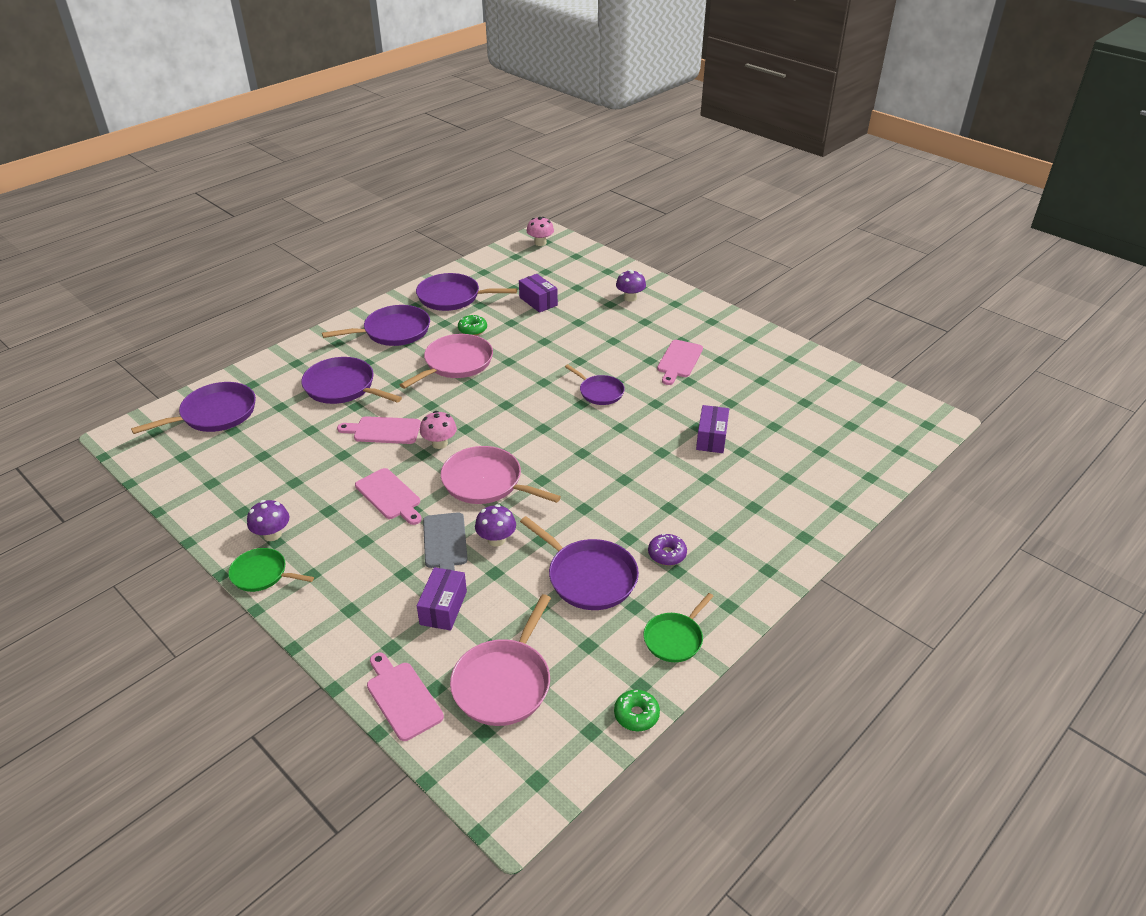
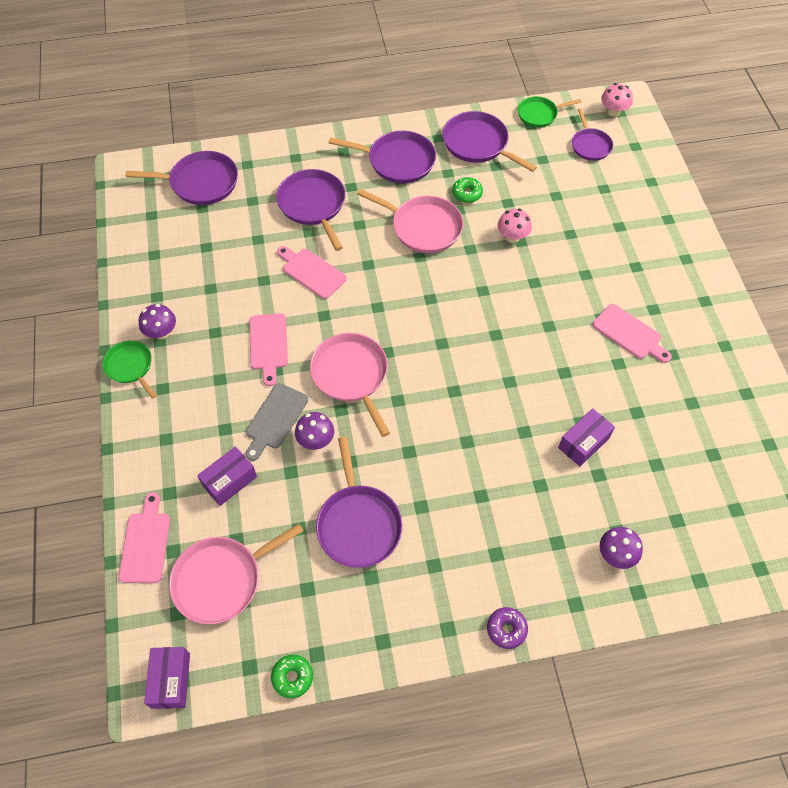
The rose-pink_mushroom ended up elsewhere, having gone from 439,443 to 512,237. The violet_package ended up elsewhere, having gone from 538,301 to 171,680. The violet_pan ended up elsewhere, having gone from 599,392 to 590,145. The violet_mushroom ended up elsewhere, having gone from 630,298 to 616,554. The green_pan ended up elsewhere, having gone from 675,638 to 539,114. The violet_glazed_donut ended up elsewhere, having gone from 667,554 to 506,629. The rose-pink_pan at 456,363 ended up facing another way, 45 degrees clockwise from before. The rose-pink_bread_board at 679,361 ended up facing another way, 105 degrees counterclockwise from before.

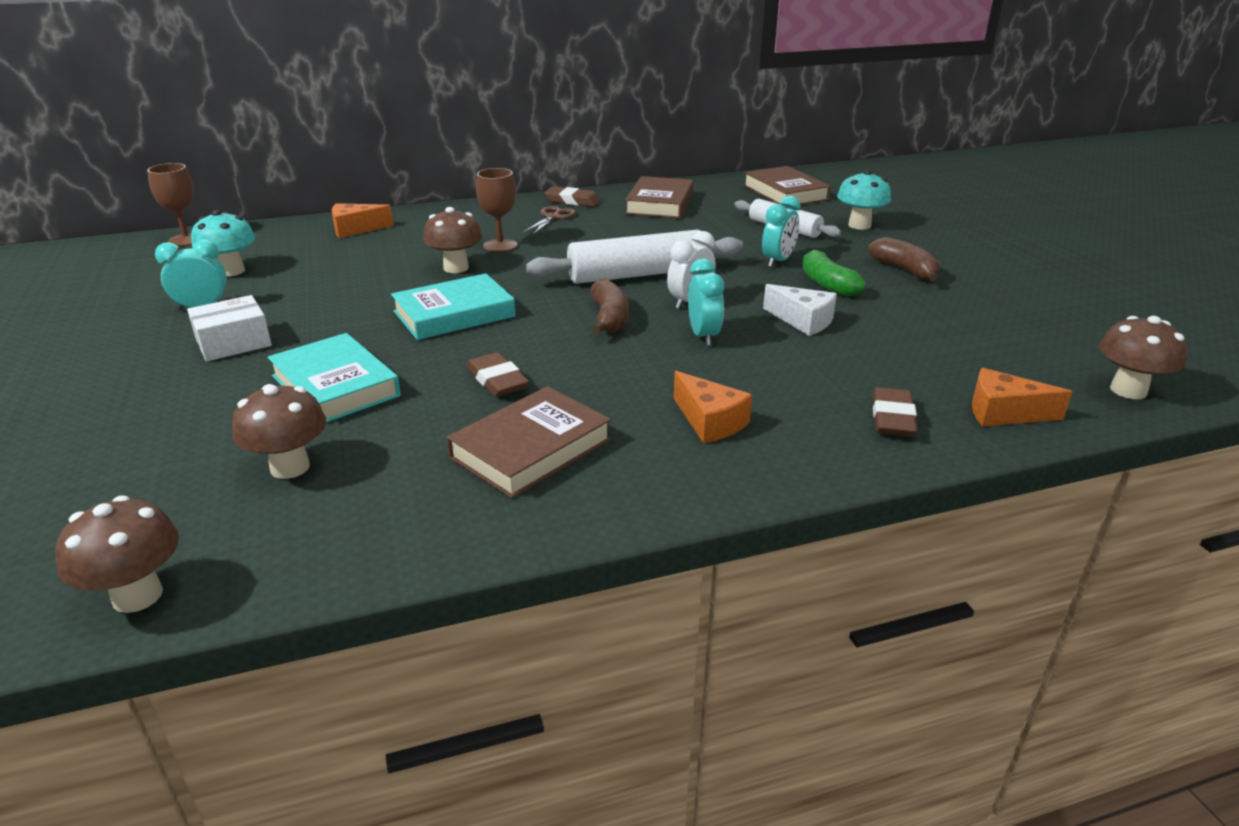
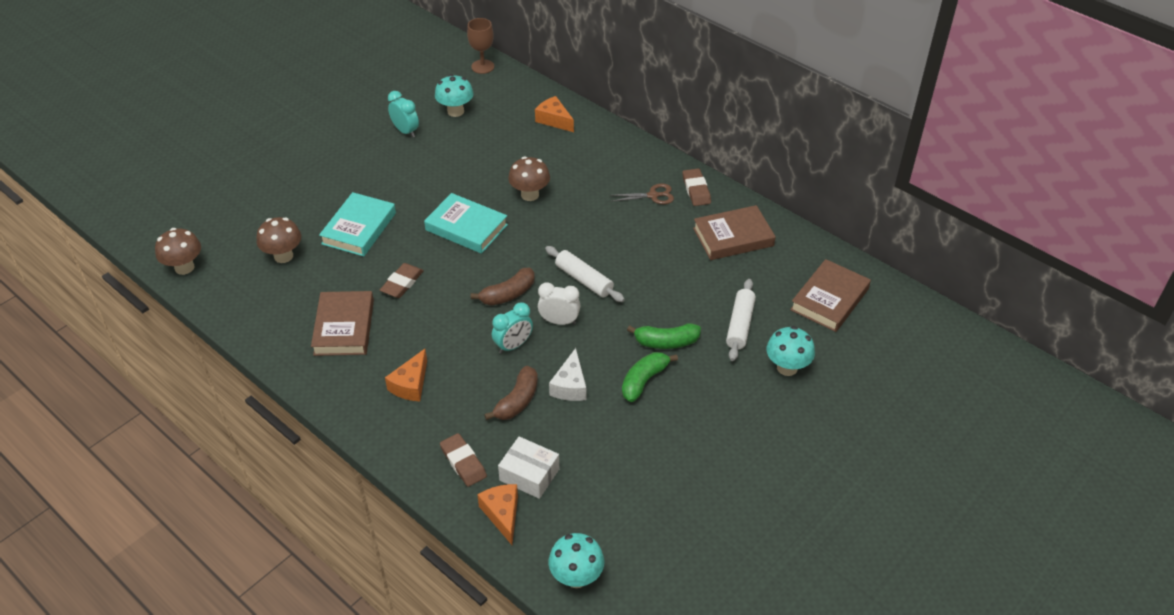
The second view lost the russet_goblet at 500,246. The snow-white_package ended up elsewhere, having gone from 233,343 to 529,474. The russet_banana_fruit ended up elsewhere, having gone from 905,270 to 517,401. Where the teal_bedside_clock stood at 778,261, the green_banana_fruit came to stand at 666,342. What was the russet_mushroom at 1128,390 turned into the teal_mushroom at 576,577. The russet_hardback at 531,449 ended up facing another way, 75 degrees clockwise from before. The russet_pencil_eraser at 892,418 ended up facing another way, 75 degrees clockwise from before. The size of the snow-white_dough_roller at 637,275 changed by a factor of 0.63.

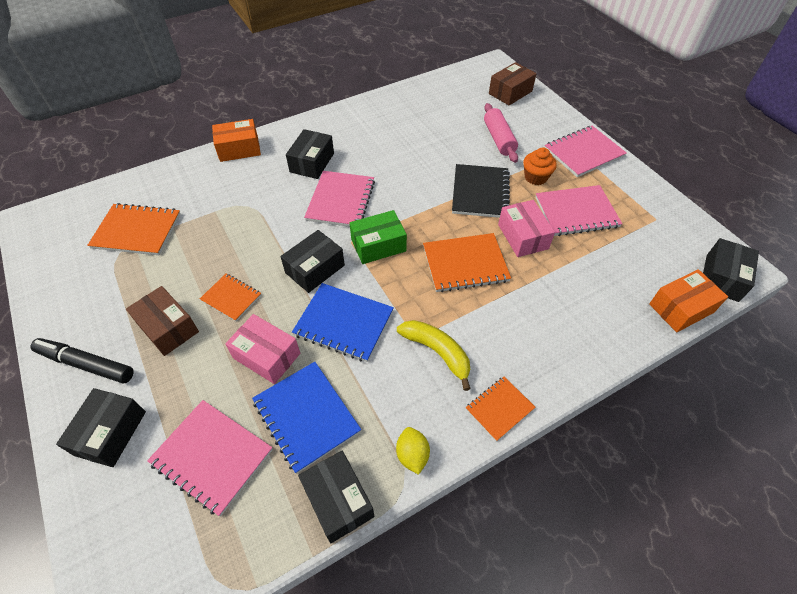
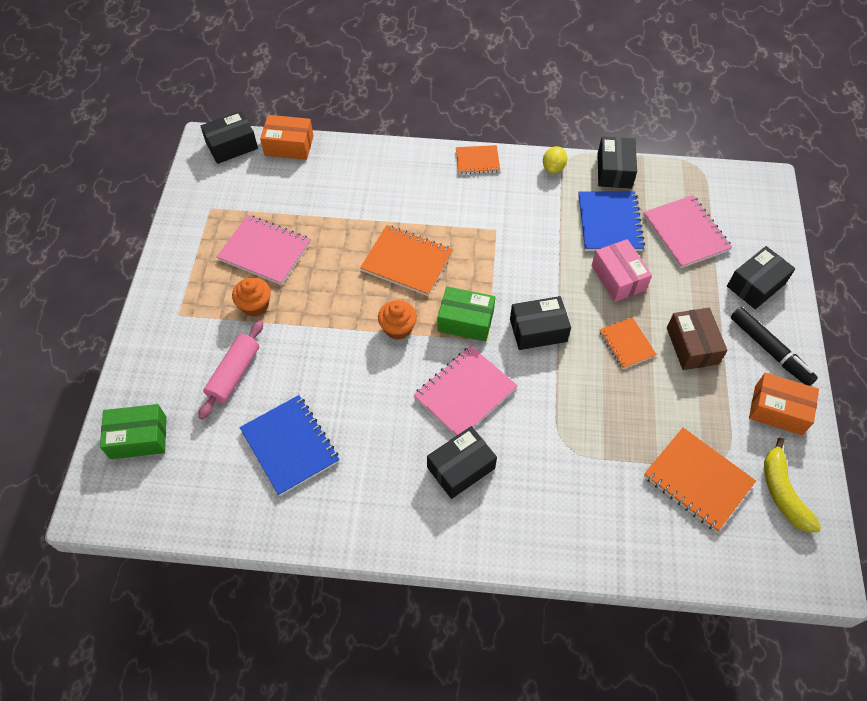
The second view lost the ebony_notebook at 480,192. The second view lost the rose-pink_package at 523,236. The second view lost the rose-pink_notebook at 584,153. The second view gained the bright_orange_fairy_cake at 398,328. The bright_orange_package ended up elsewhere, having gone from 239,149 to 778,410. The royal_blue_notebook ended up elsewhere, having gone from 344,323 to 290,446. The yellow_banana_fruit ended up elsewhere, having gone from 437,352 to 782,492. What was the russet_package at 510,92 turned into the green_package at 138,437.

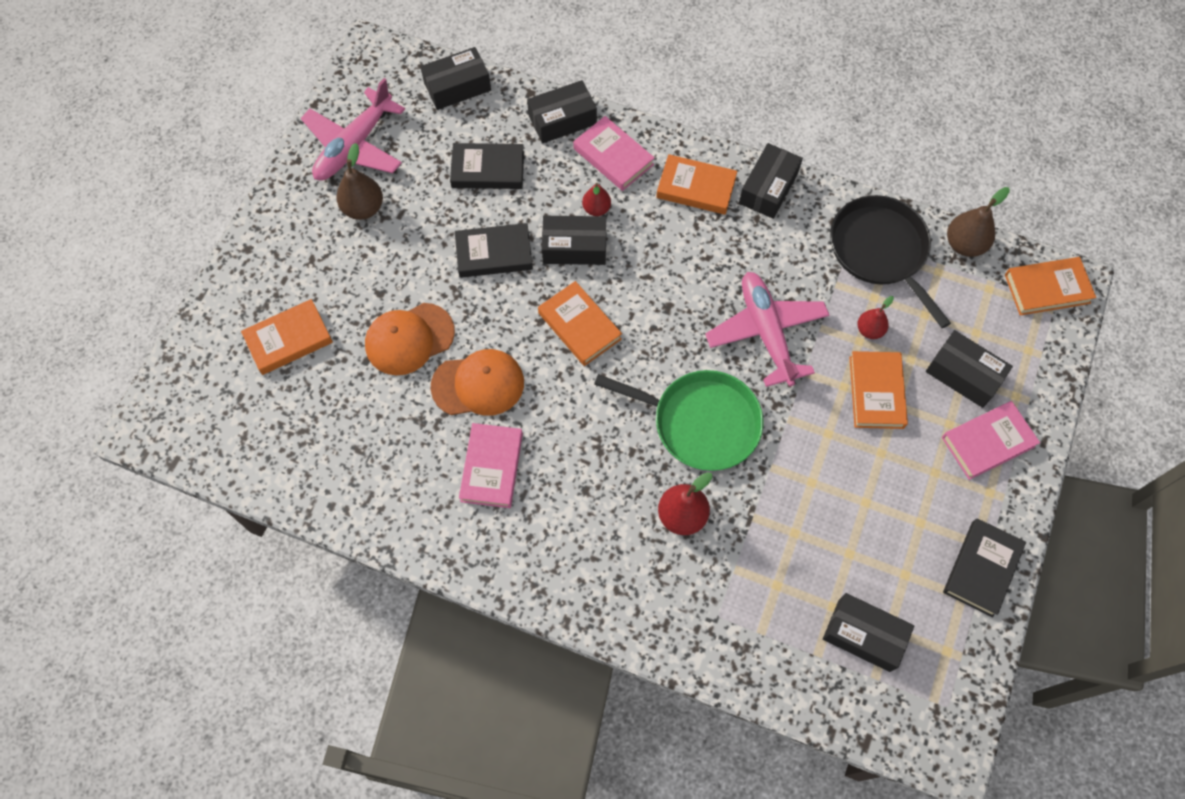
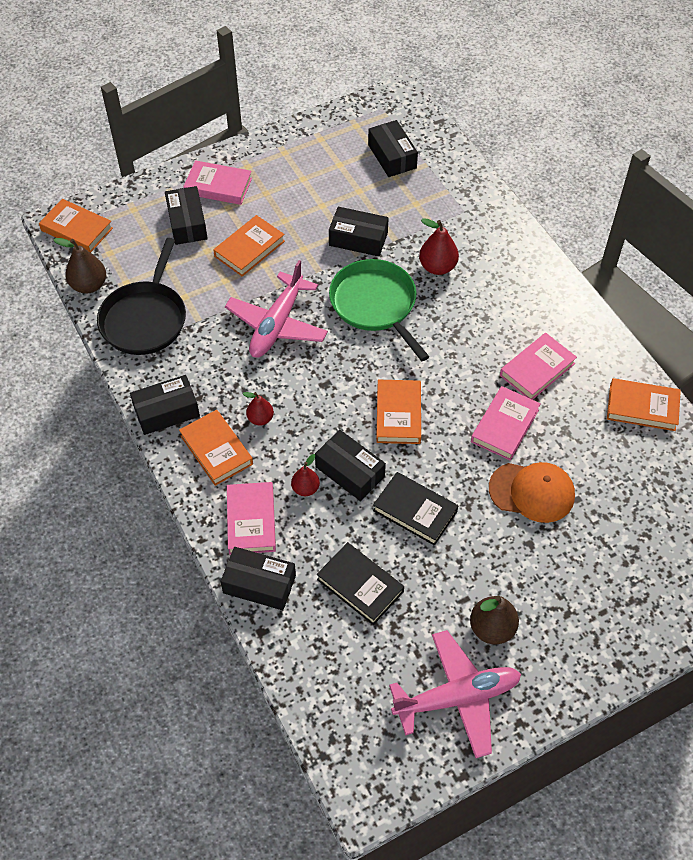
The second view lost the ebony_hardback at 982,569. The bright_orange_hardback ended up elsewhere, having gone from 289,339 to 642,407. The ebony_package ended up elsewhere, having gone from 457,87 to 358,239. The crimson_pear ended up elsewhere, having gone from 869,330 to 260,419. Where the bright_orange_cap stood at 478,384, the rose-pink_hardback came to stand at 505,426.

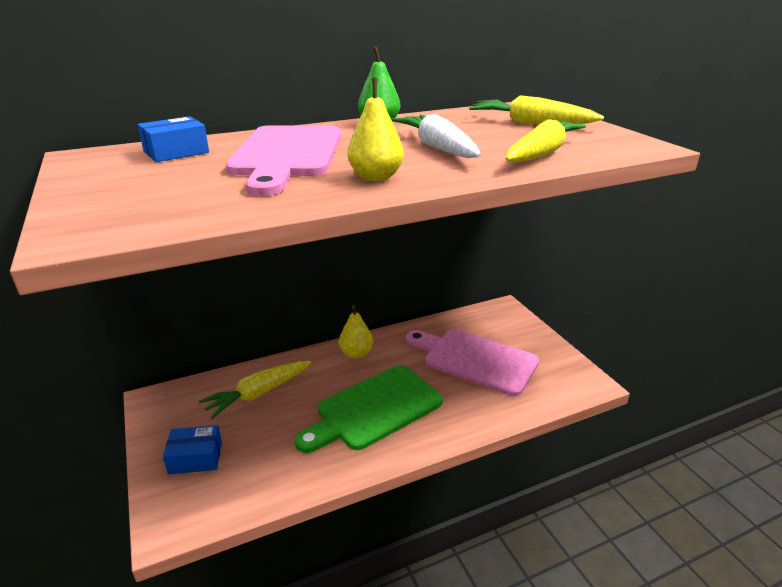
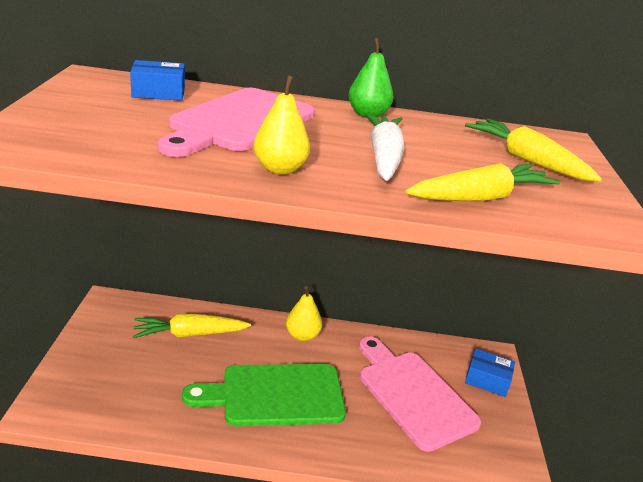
The royal_blue_package ended up elsewhere, having gone from 195,457 to 487,380.

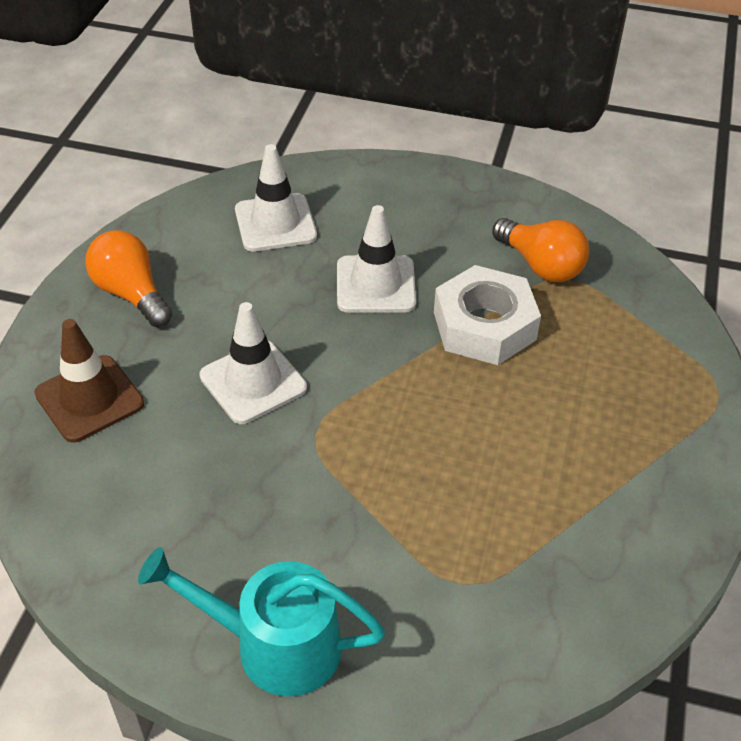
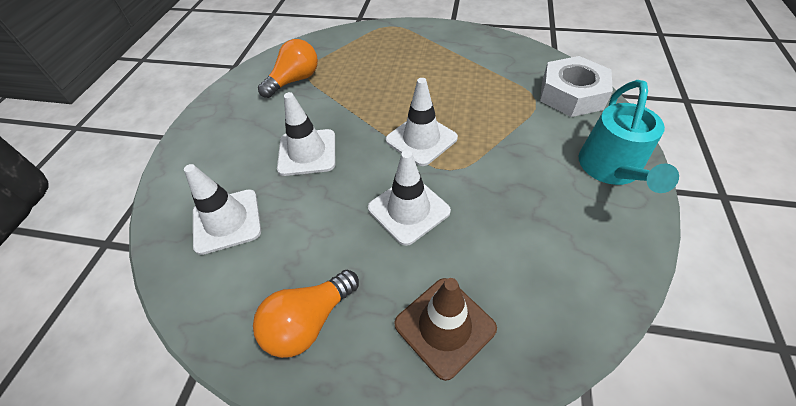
The second view gained the snow-white_traffic_cone at 421,139. The snow-white_hex_nut ended up elsewhere, having gone from 484,326 to 571,94.

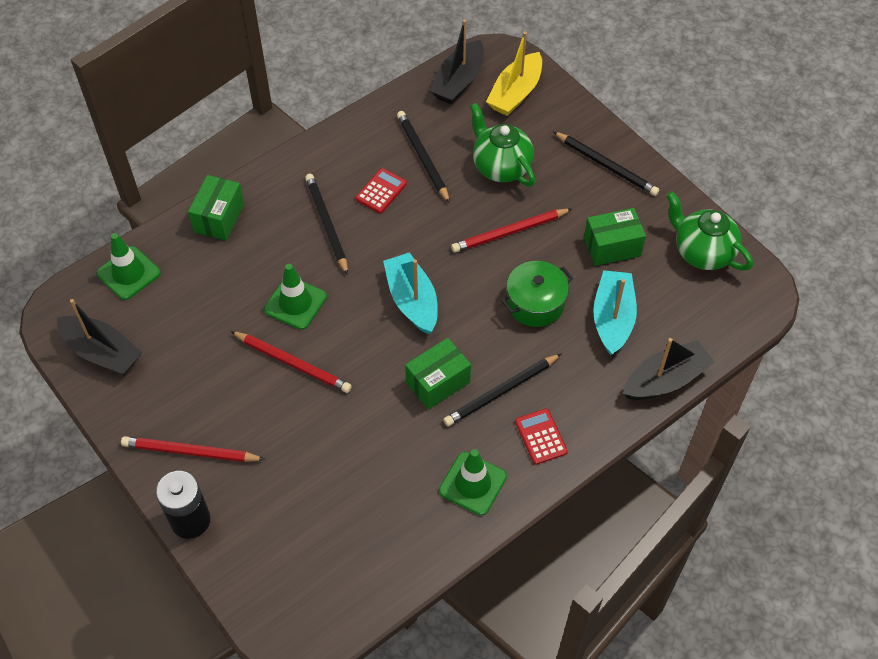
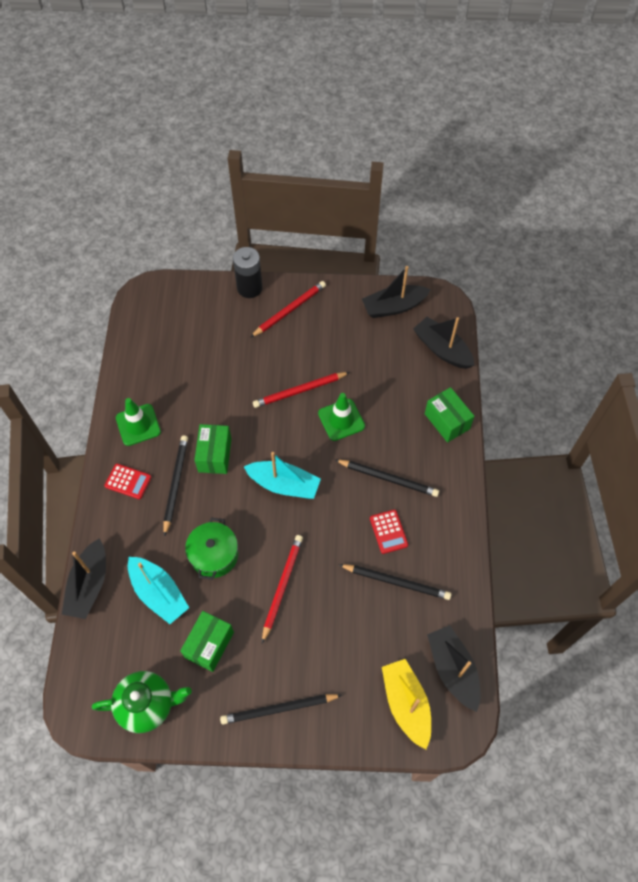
The second view lost the green_teapot at 501,167. Where the green_traffic_cone stood at 128,273, the ebony_toy_boat came to stand at 442,349.

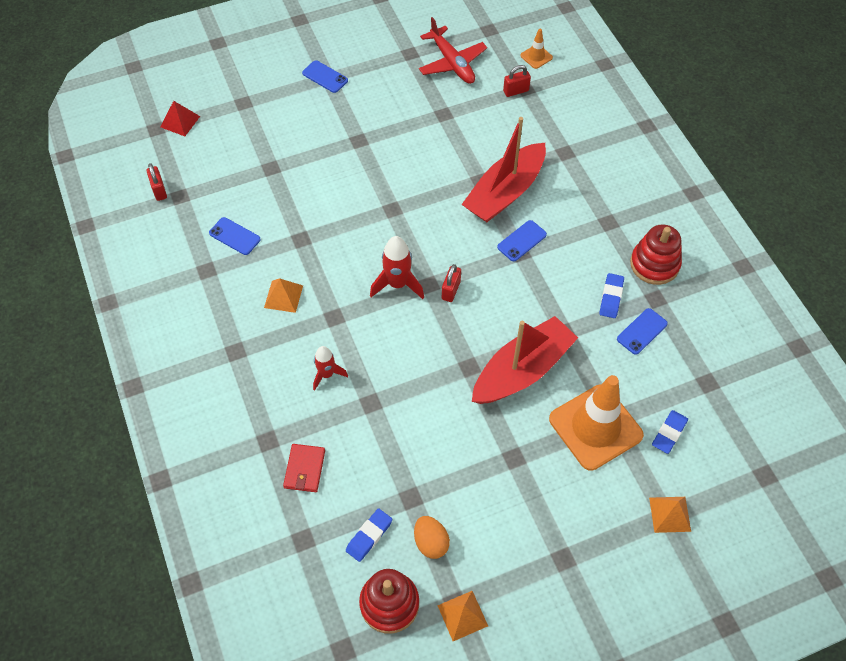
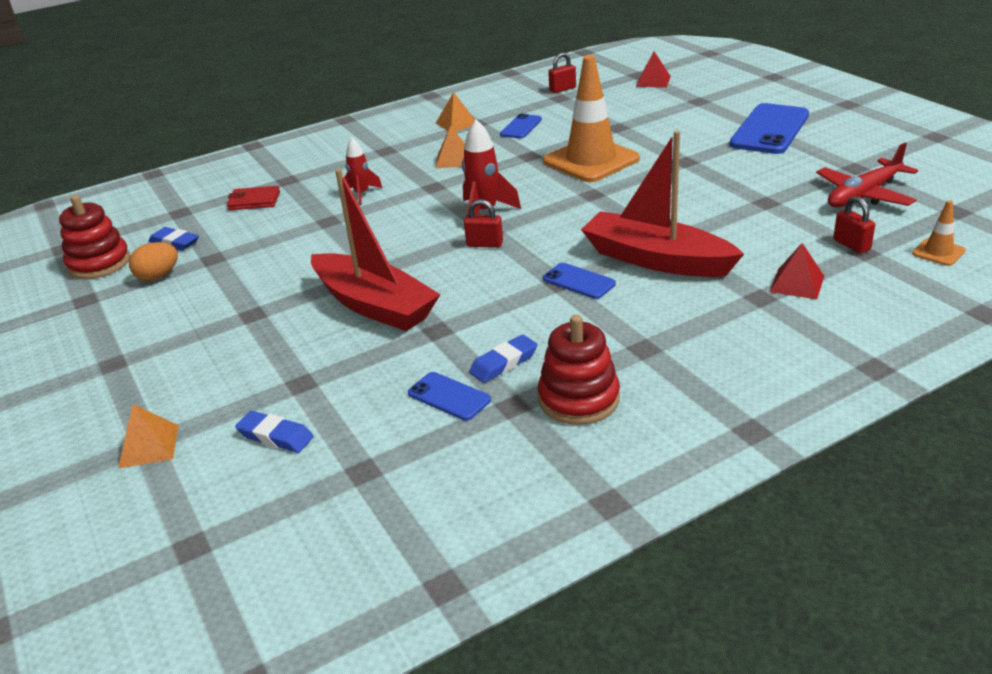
The second view gained the crimson_solid_pyramid at 797,283. The bright_orange_solid_pyramid ended up elsewhere, having gone from 462,615 to 457,123. The bright_orange_traffic_cone ended up elsewhere, having gone from 595,427 to 591,160. The royal_blue_pencil_eraser at 611,297 ended up facing another way, 45 degrees counterclockwise from before. The size of the royal_blue_mobile_phone at 325,77 changed by a factor of 1.94.

